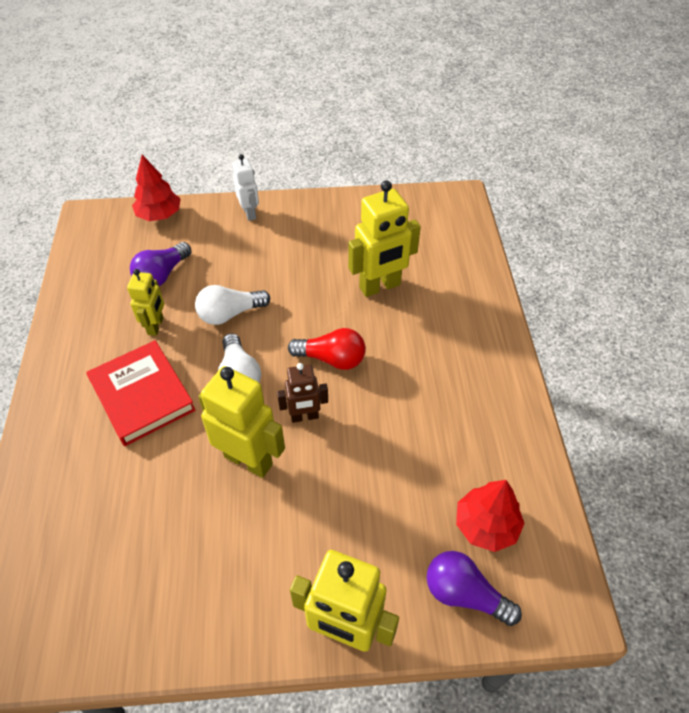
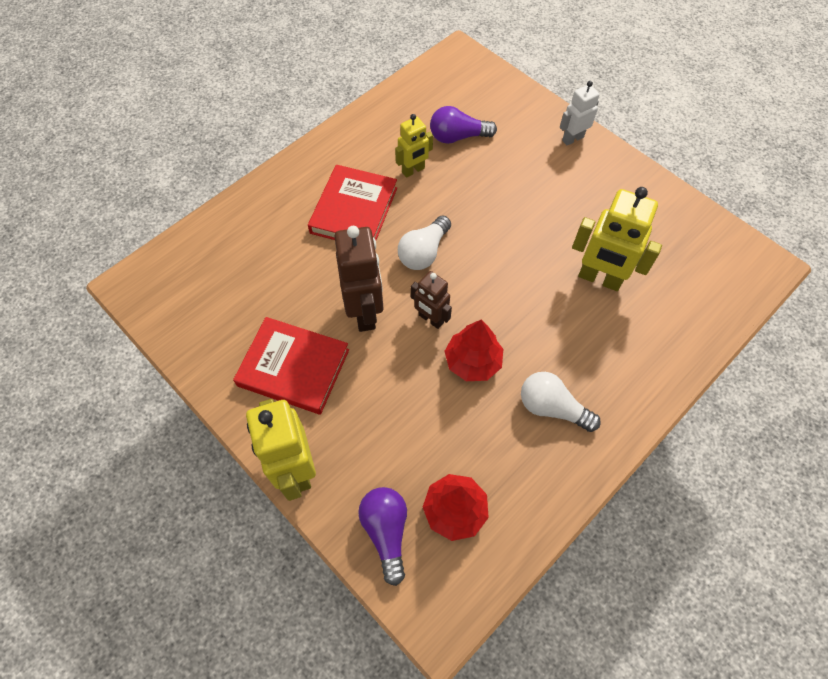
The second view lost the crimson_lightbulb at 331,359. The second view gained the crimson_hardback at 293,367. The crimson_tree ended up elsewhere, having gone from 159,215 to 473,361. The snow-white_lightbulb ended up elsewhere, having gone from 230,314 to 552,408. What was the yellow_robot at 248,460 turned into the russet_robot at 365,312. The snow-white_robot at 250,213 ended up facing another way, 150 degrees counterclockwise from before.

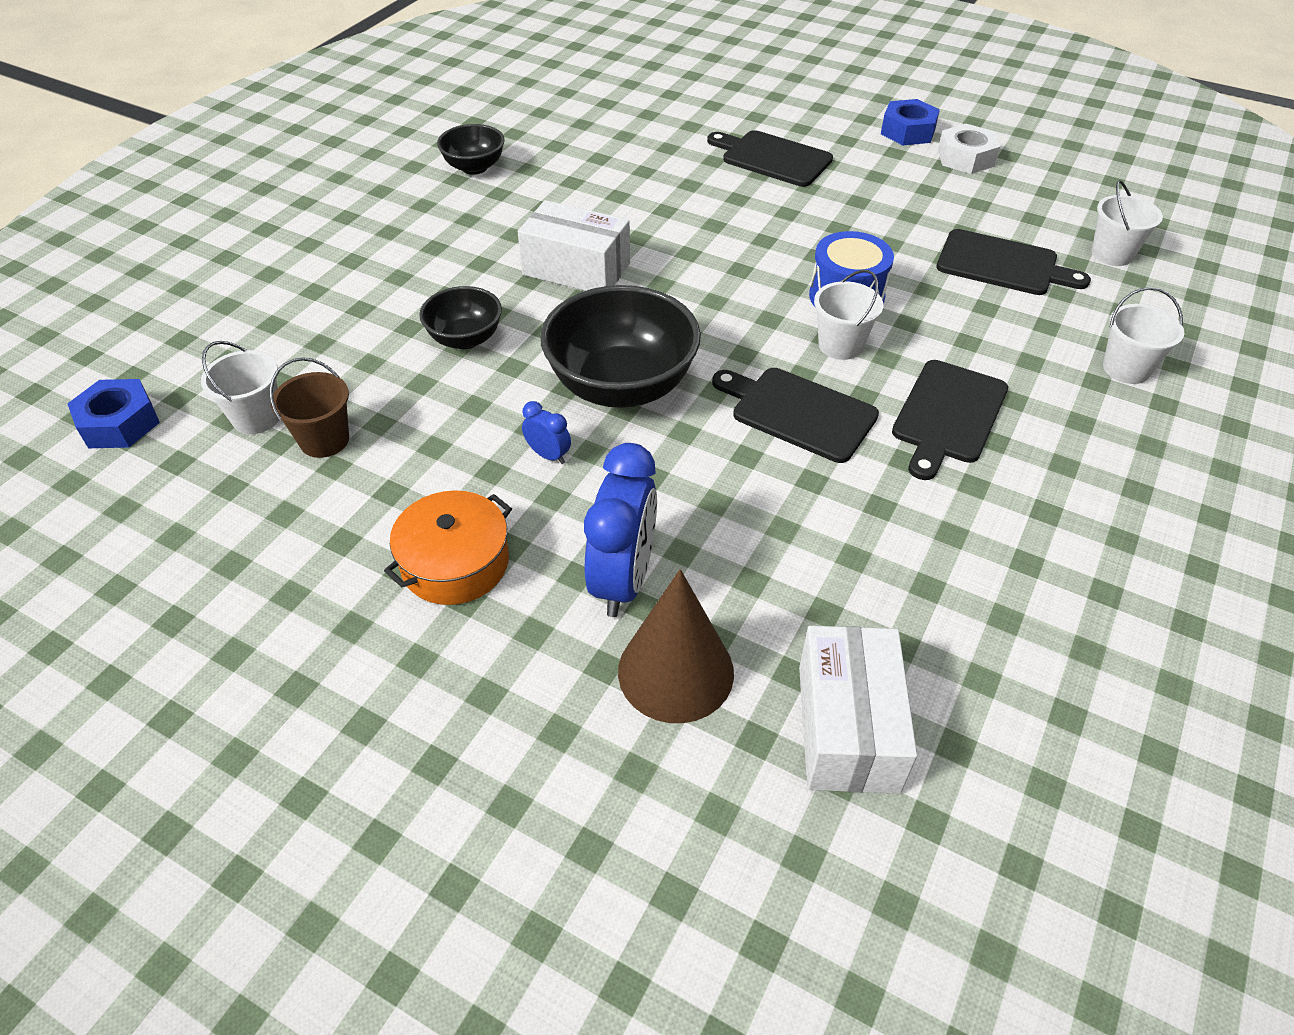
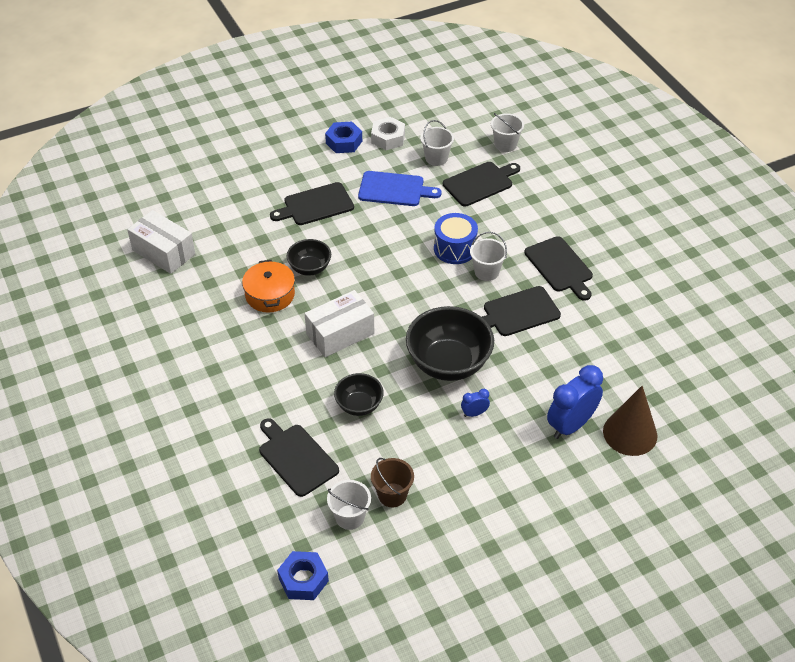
The second view gained the ebony_bread_board at 296,458. The second view gained the royal_blue_bread_board at 394,189. The bright_orange_stockpot ended up elsewhere, having gone from 455,563 to 270,295. The ebony_bowl ended up elsewhere, having gone from 474,167 to 310,268. The snow-white_package ended up elsewhere, having gone from 847,727 to 163,252. The snow-white_bucket ended up elsewhere, having gone from 1126,369 to 436,158. The royal_blue_bedside_clock at 623,580 ended up facing another way, 90 degrees counterclockwise from before.

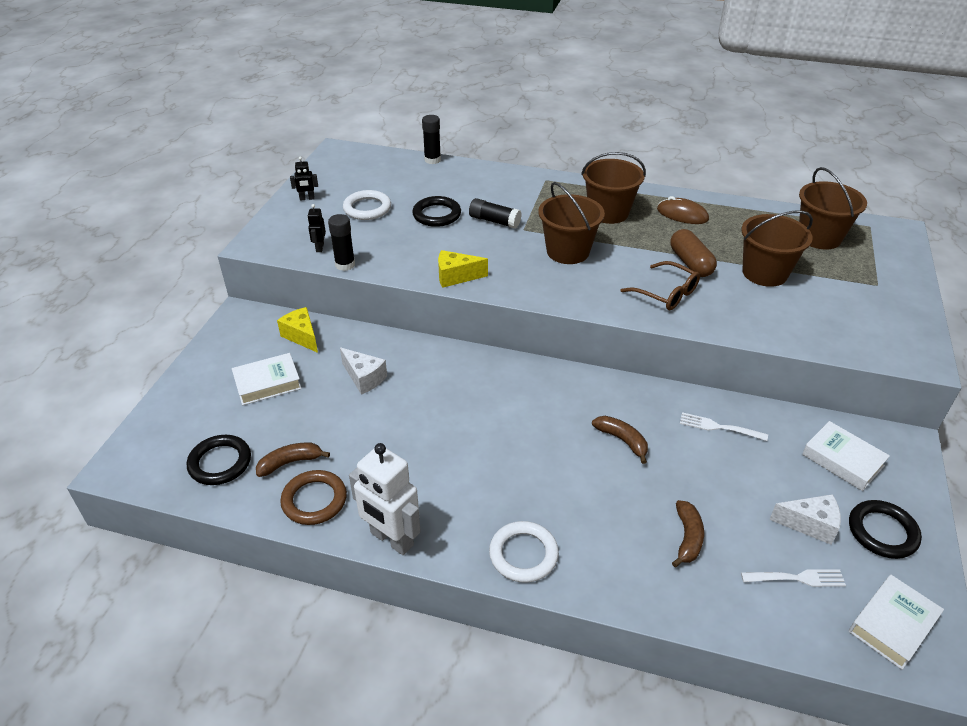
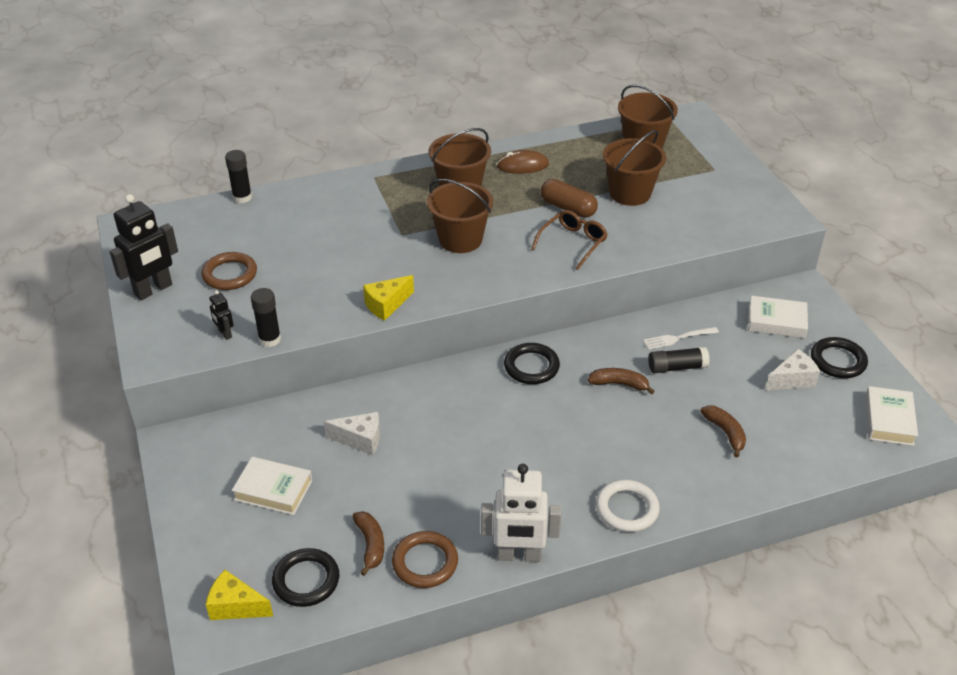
The second view lost the snow-white_fork at 796,578. The yellow_cheese_wedge ended up elsewhere, having gone from 302,336 to 236,606. The ebony_ring ended up elsewhere, having gone from 437,215 to 531,366. The ebony_glue_stick ended up elsewhere, having gone from 494,221 to 677,367. What was the snow-white_ring at 367,208 turned into the russet_ring at 230,274. The snow-white_hardback at 267,383 ended up facing another way, 75 degrees clockwise from before. The russet_banana_fruit at 290,462 ended up facing another way, 135 degrees clockwise from before. The russet_glasses at 665,293 ended up facing another way, 60 degrees counterclockwise from before. The size of the ebony_robot at 307,198 changed by a factor of 2.13.

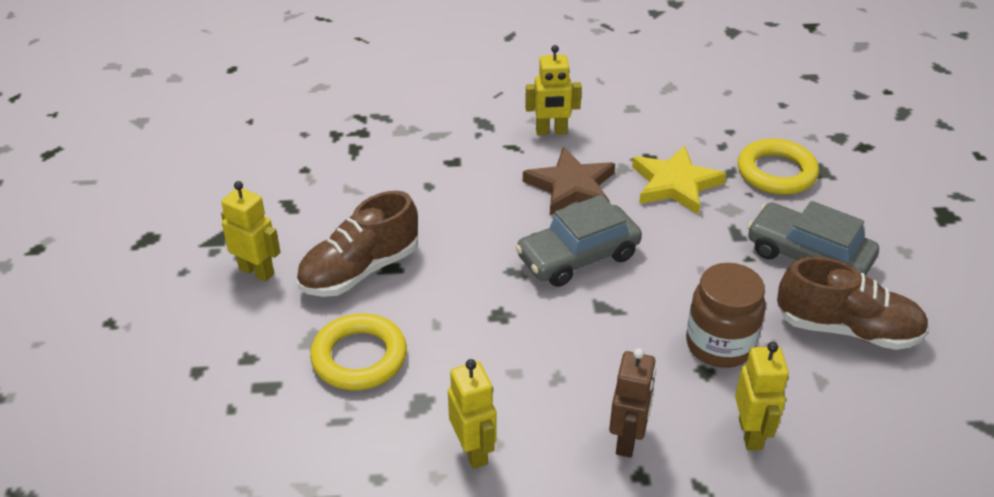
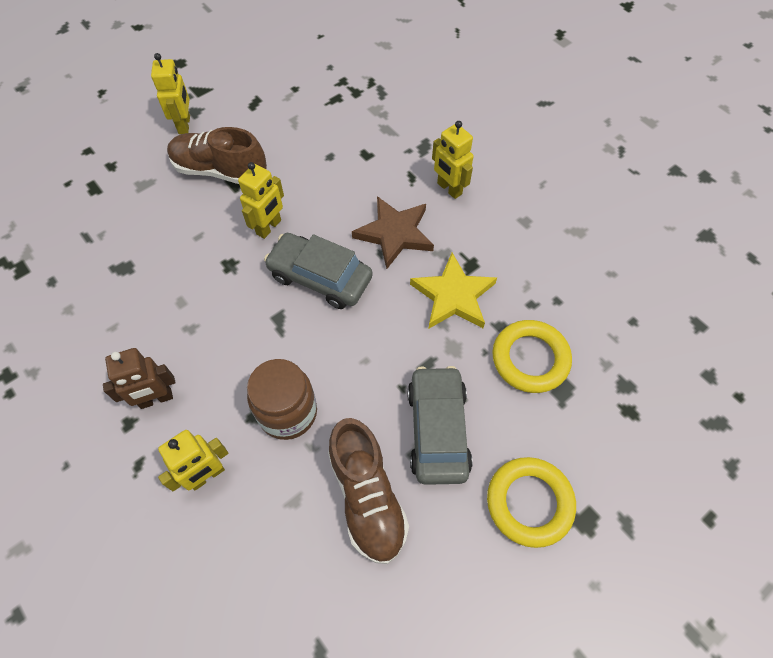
The yellow_ring ended up elsewhere, having gone from 359,357 to 529,503. The yellow_robot ended up elsewhere, having gone from 473,451 to 269,227.

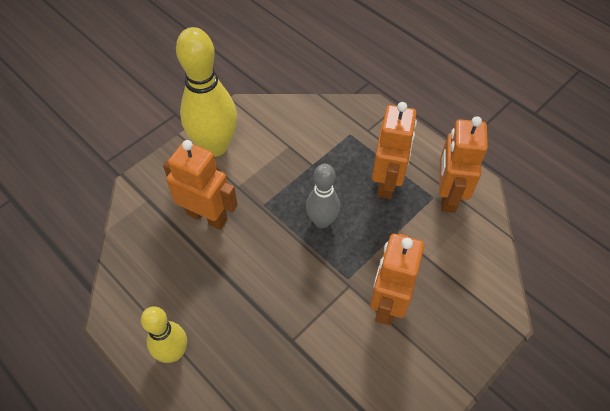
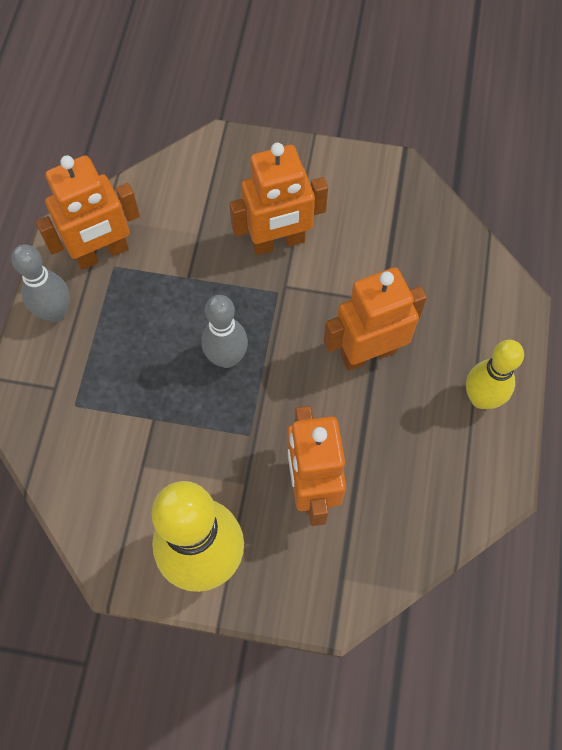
The second view gained the ash-grey_skittle at 55,312. The bright_orange_robot ended up elsewhere, having gone from 387,182 to 368,353.

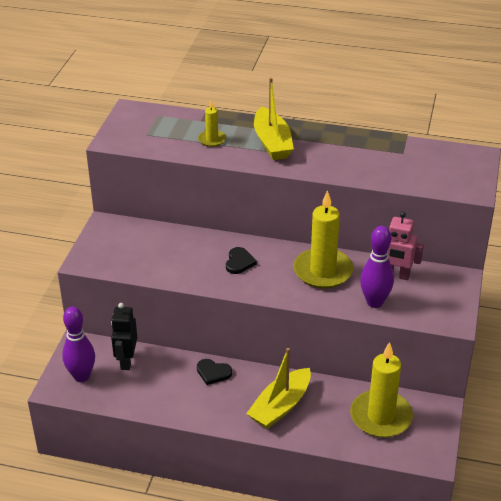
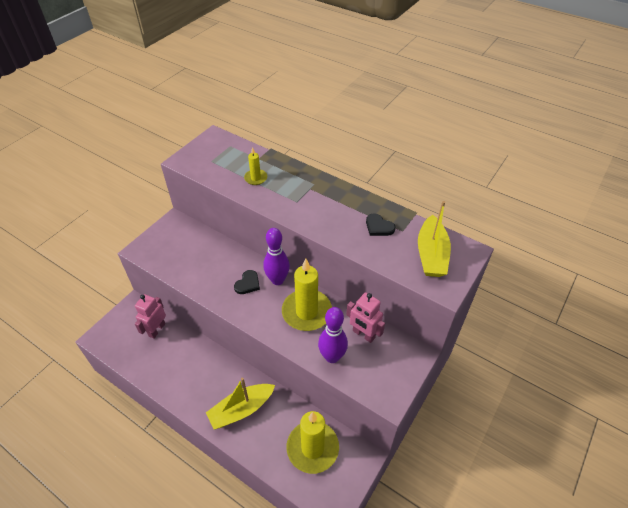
The violet_skittle ended up elsewhere, having gone from 81,376 to 277,280. The ebony_love_heart ended up elsewhere, having gone from 213,373 to 378,227. The yellow_toy_boat ended up elsewhere, having gone from 272,143 to 431,254. What was the ebony_robot at 126,361 turned into the rose-pink_robot at 156,330.

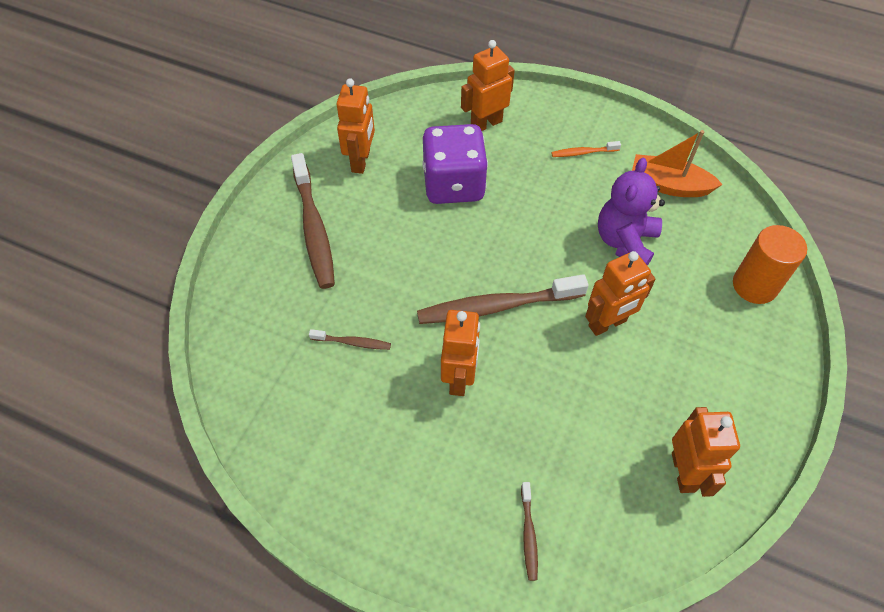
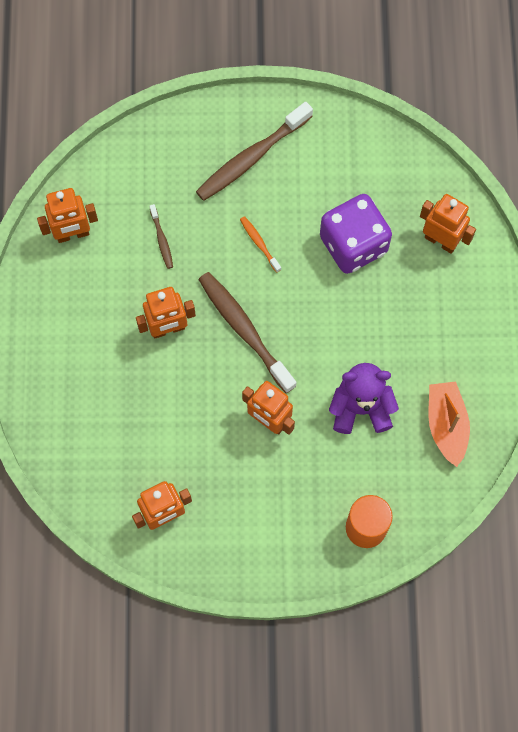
The second view lost the russet_dental_brush at 528,534. The bright_orange_robot ended up elsewhere, having gone from 361,161 to 73,234. The bright_orange_dental_brush ended up elsewhere, having gone from 583,153 to 259,243.

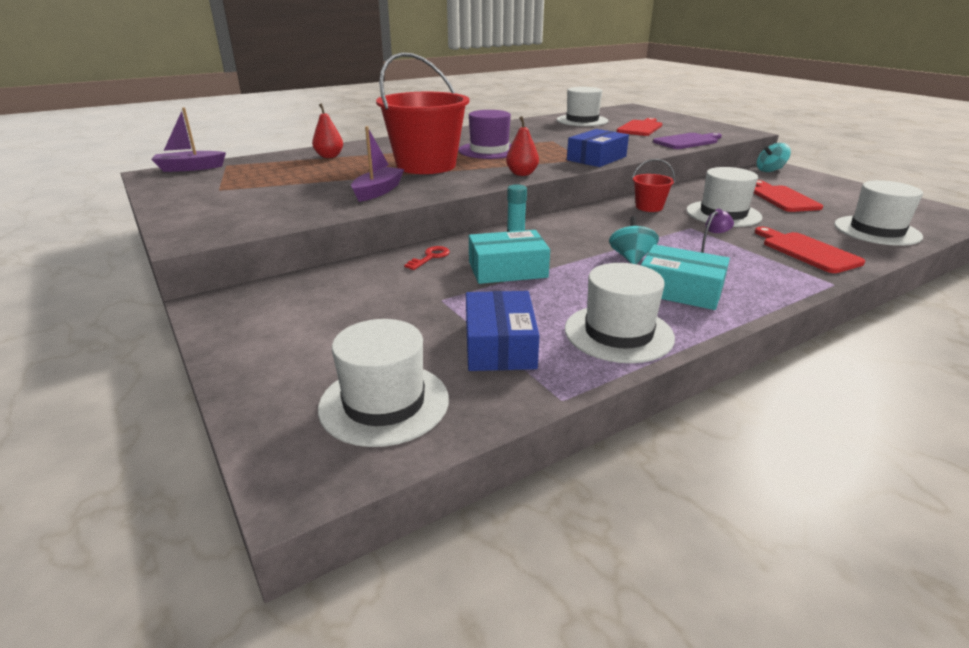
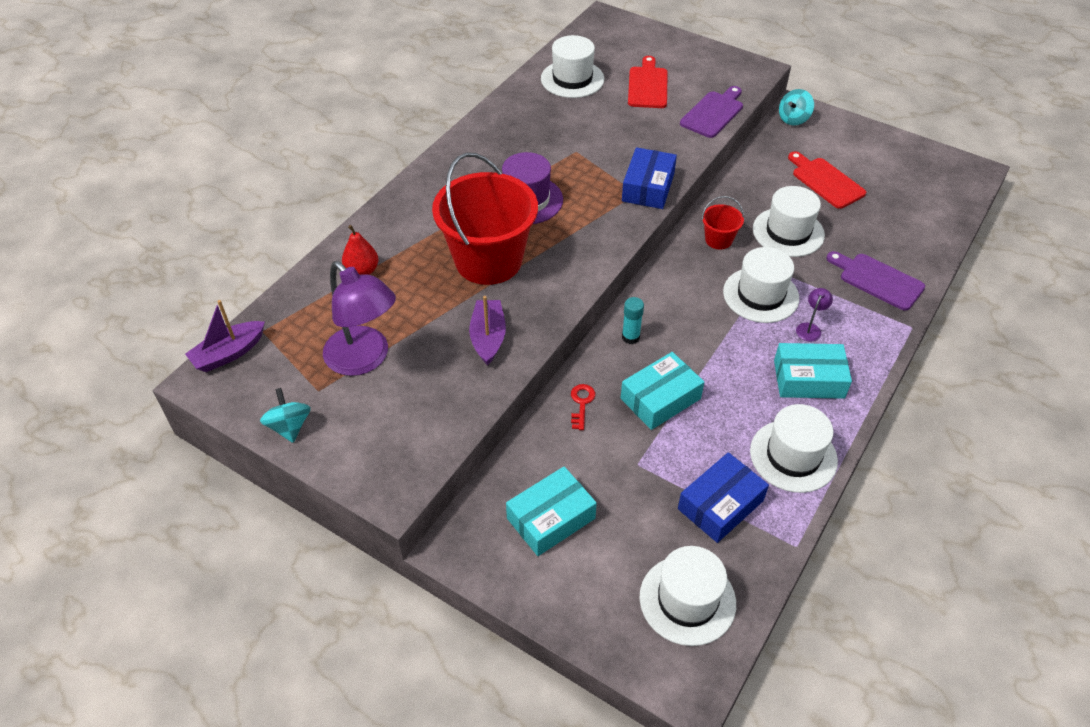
The second view lost the crimson_pear at 522,174. The second view gained the violet_reading_lamp at 364,359. The second view gained the teal_package at 551,518. The teal_whirligig ended up elsewhere, having gone from 631,258 to 289,427. The snow-white_top_hat ended up elsewhere, having gone from 877,230 to 760,295. What was the crimson_bread_board at 807,251 turned into the violet_bread_board at 877,280. The royal_blue_package at 499,345 ended up facing another way, 75 degrees clockwise from before.

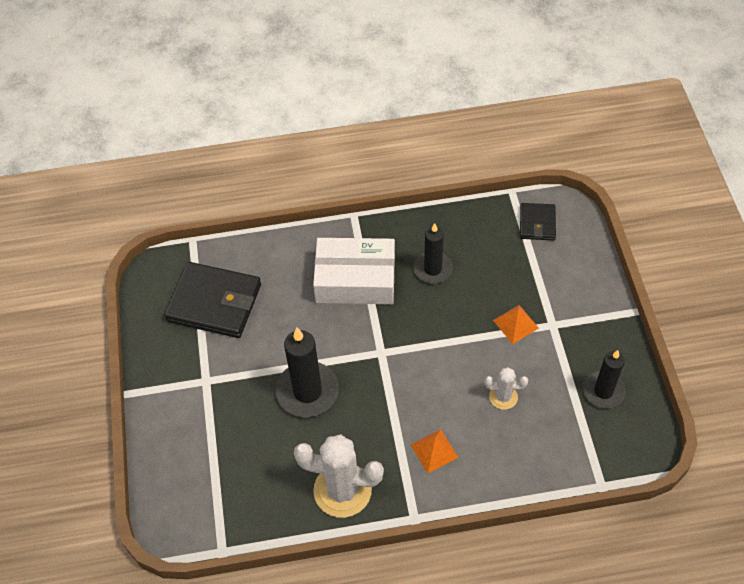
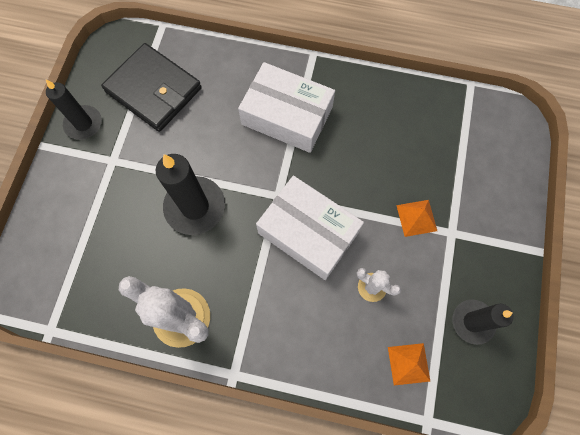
The second view lost the ebony_wallet at 537,223. The second view gained the snow-white_package at 308,232. The bright_orange_solid_pyramid ended up elsewhere, having gone from 434,451 to 409,364. The ebony_wax_candle ended up elsewhere, having gone from 432,269 to 83,124.

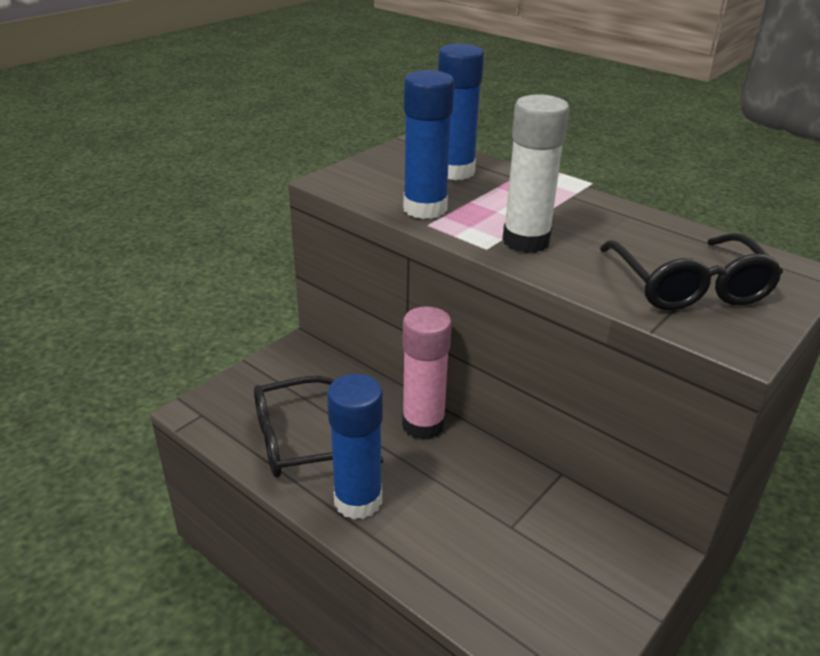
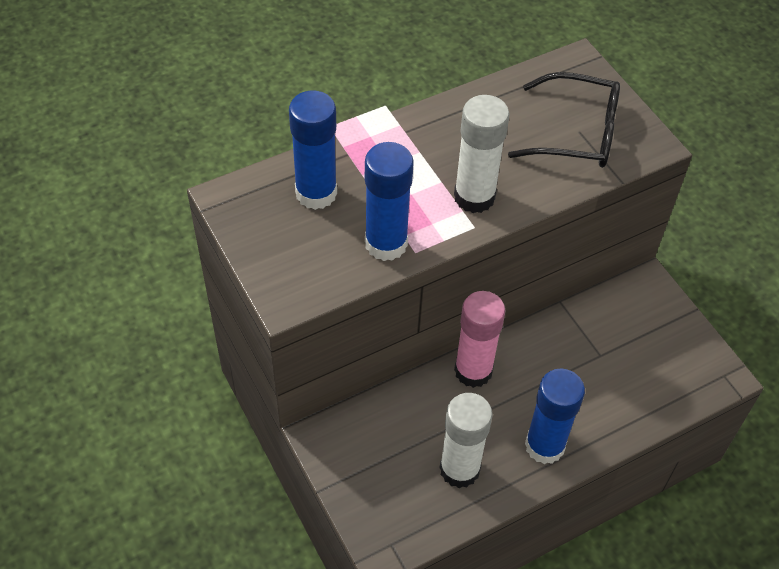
Where the ebony_glasses stood at 300,440, the snow-white_glue_stick came to stand at 459,469.

